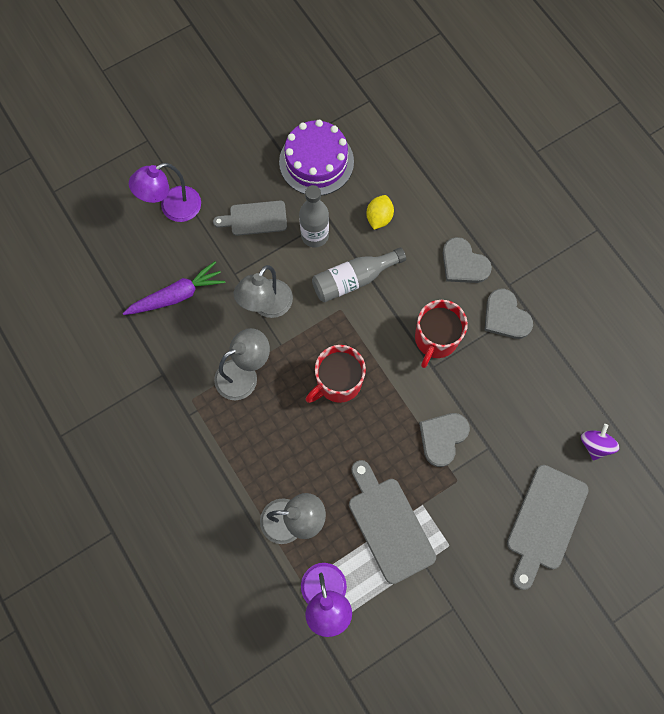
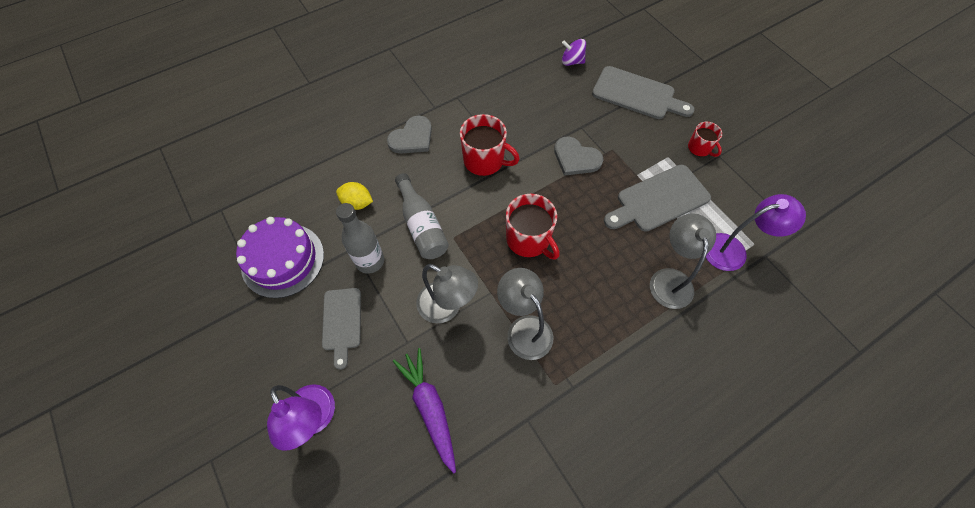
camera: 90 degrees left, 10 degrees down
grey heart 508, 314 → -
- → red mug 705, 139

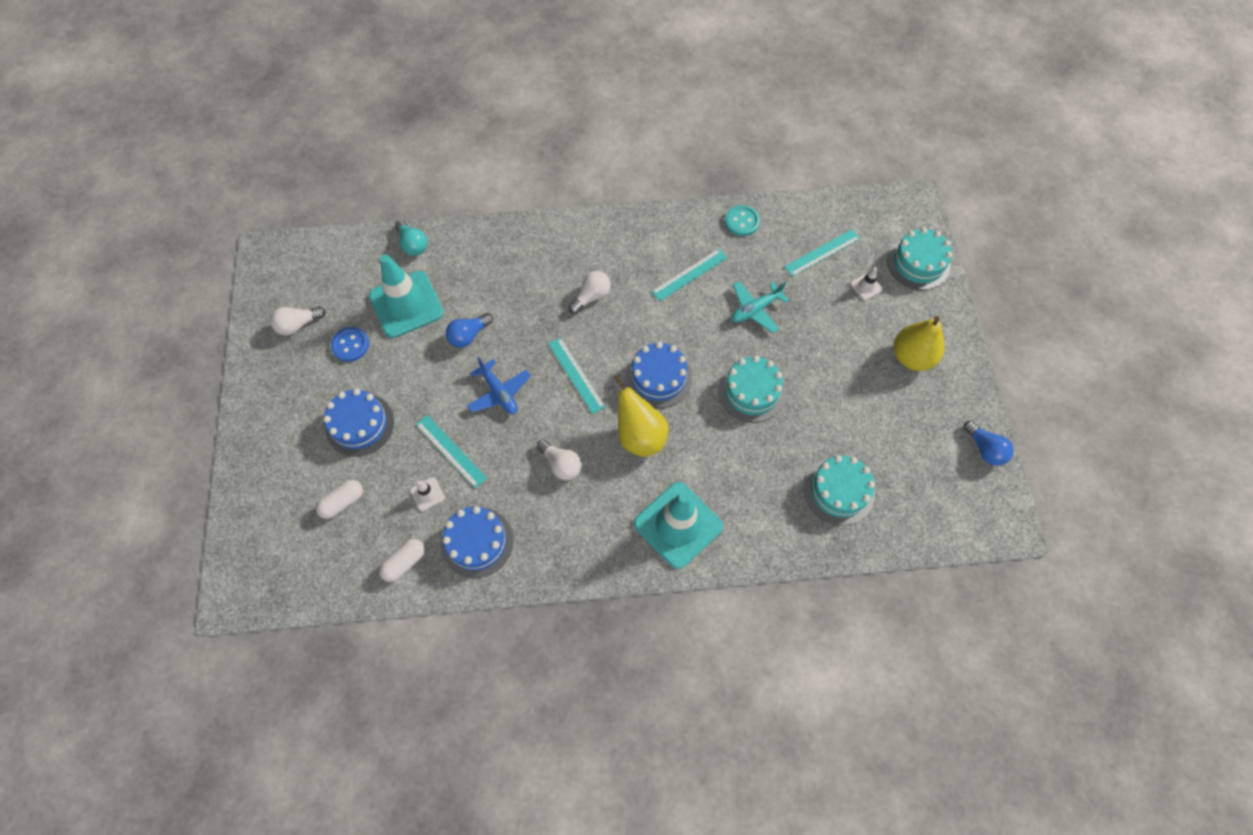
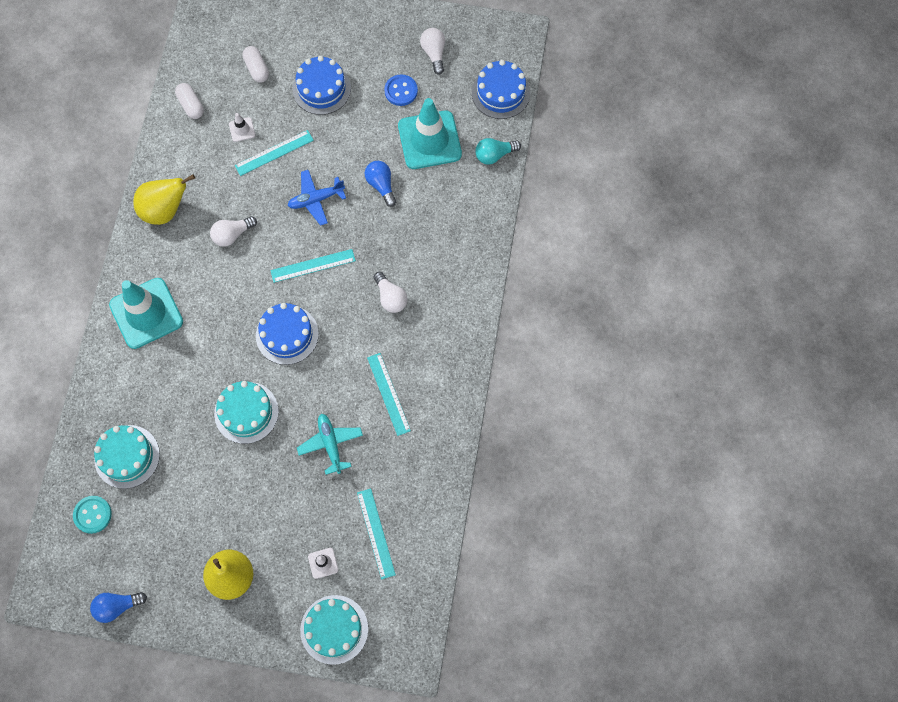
camera: 105 degrees right, 5 degrees up
turquoise button 742, 220 → turquoise button 92, 515, move
yellow pear 641, 415 → yellow pear 164, 199, move
blue cake 477, 542 → blue cake 501, 89, move

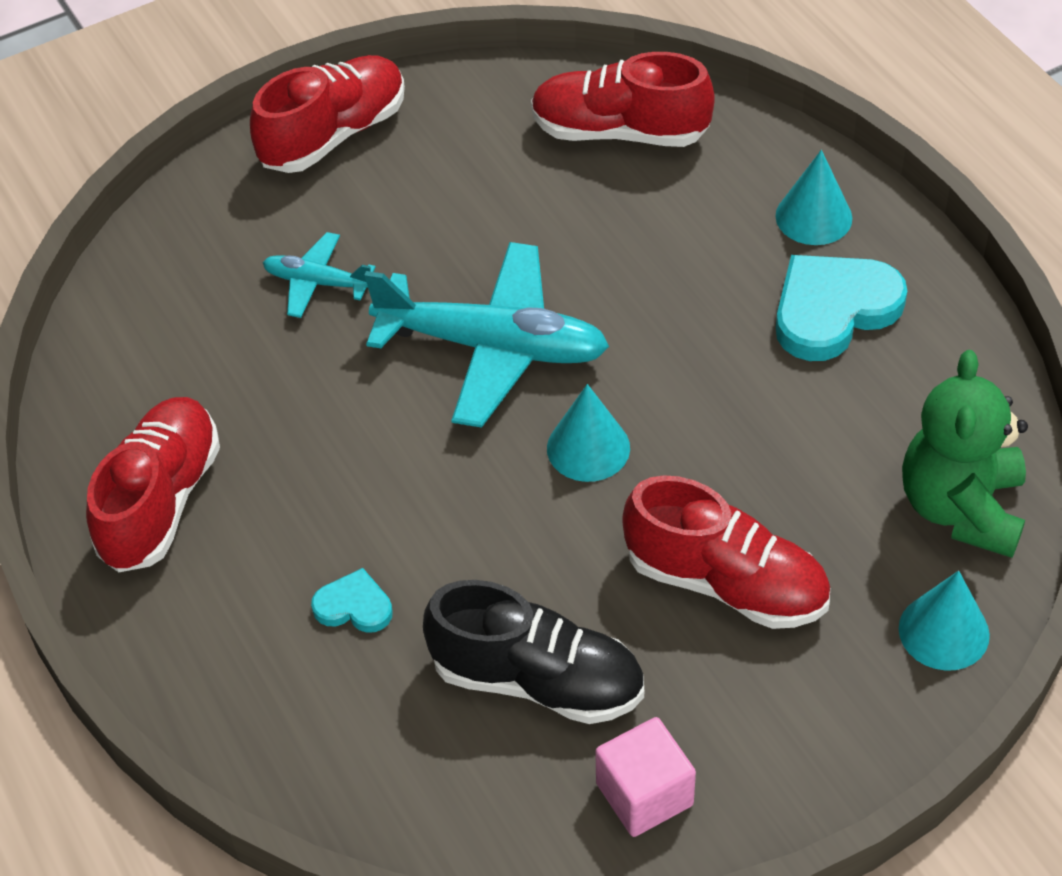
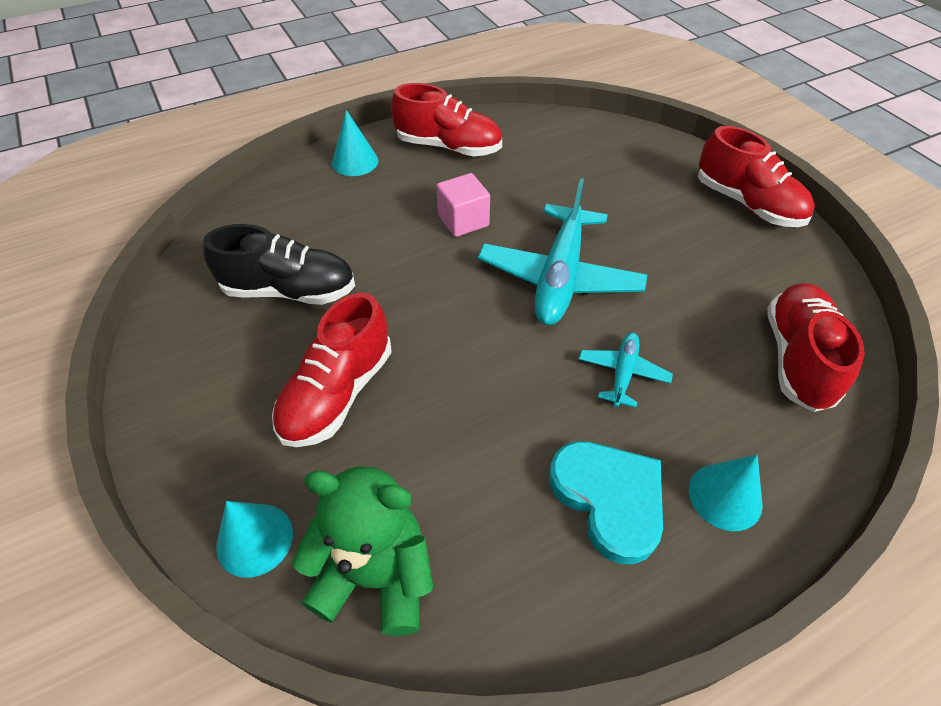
camera: 90 degrees right, 0 degrees up
turquoise plane 319, 275 → turquoise plane 626, 370, move
turquoise cone 588, 433 → turquoise cone 355, 143, move
turquoise heart 352, 600 → -
black shoe 533, 652 → black shoe 279, 264, 105 degrees counterclockwise
pink cube 645, 777 → pink cube 463, 205, move

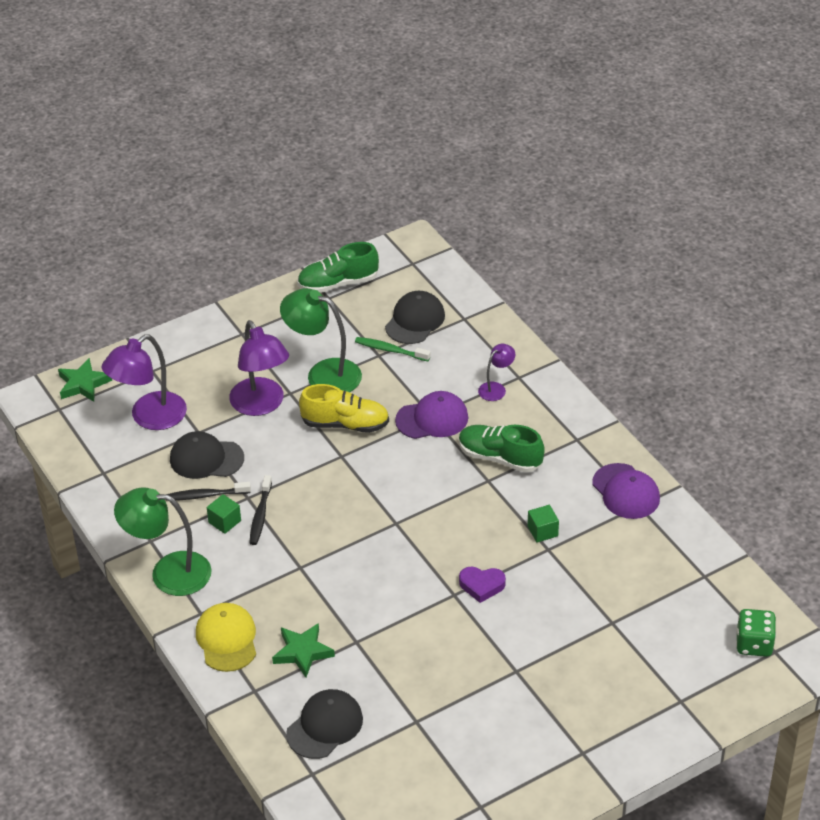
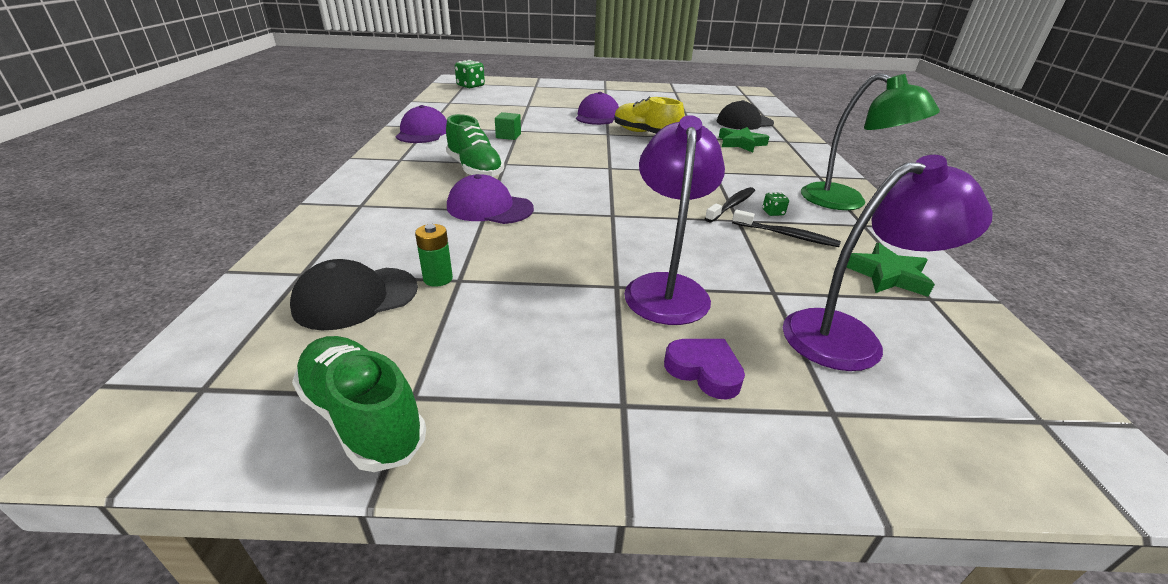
camera: 150 degrees left, 10 degrees down
green shoe 338, 267 → green shoe 359, 404, 150 degrees counterclockwise
green lamp 321, 340 → -
green toothbrush 393, 349 → green battery 434, 255
purple lamp 496, 372 → -
green star 85, 380 → green star 890, 270, move
yellow shoe 344, 408 → yellow shoe 649, 115, move
black cap 207, 455 → -
green cube 224, 514 → green dice 775, 204
purple heart 482, 585 → purple heart 704, 369, move
yellow cap 226, 637 → -
- → purple cap 597, 108

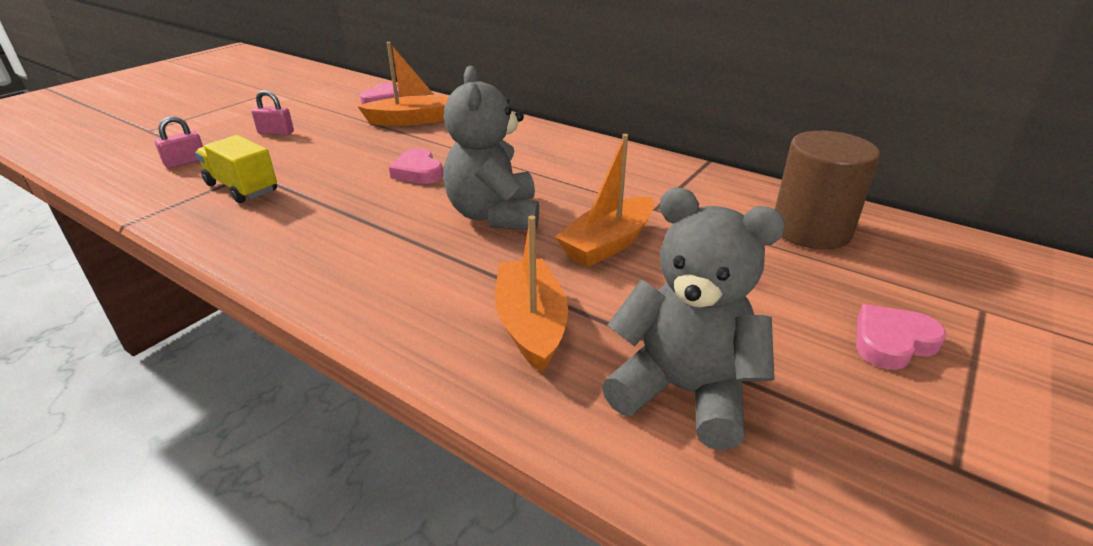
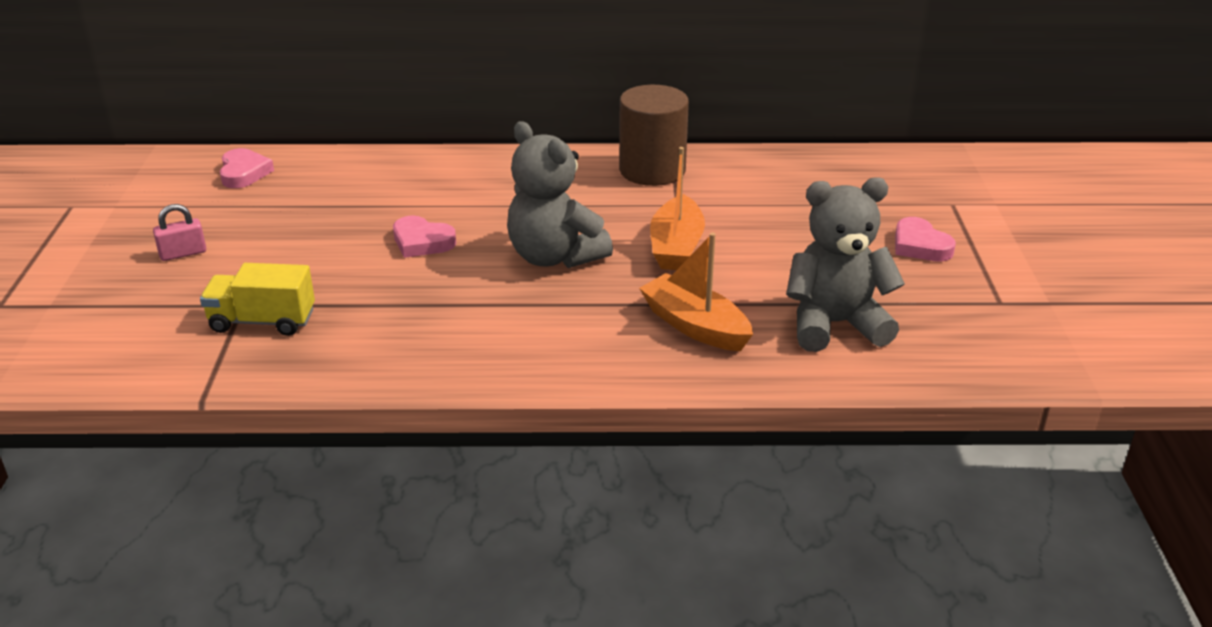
camera: 35 degrees left, 0 degrees up
orange boat 403, 84 → -
pink padlock 179, 142 → -
brown cylinder 827, 190 → brown cylinder 654, 135, move
pink heart 901, 337 → pink heart 925, 239, 60 degrees counterclockwise

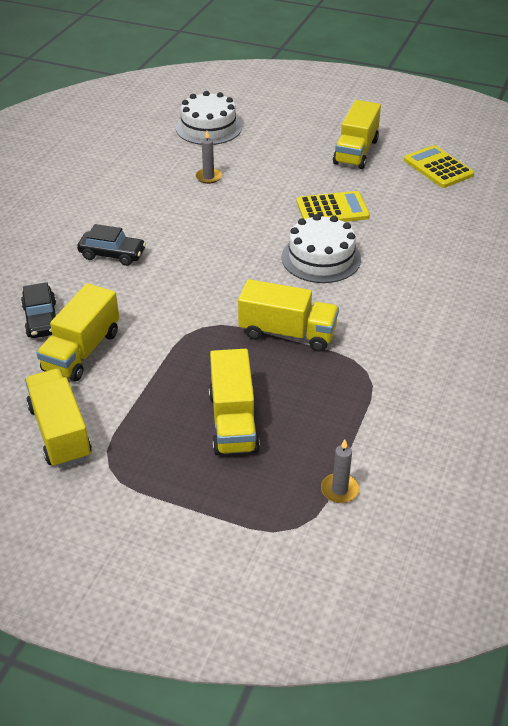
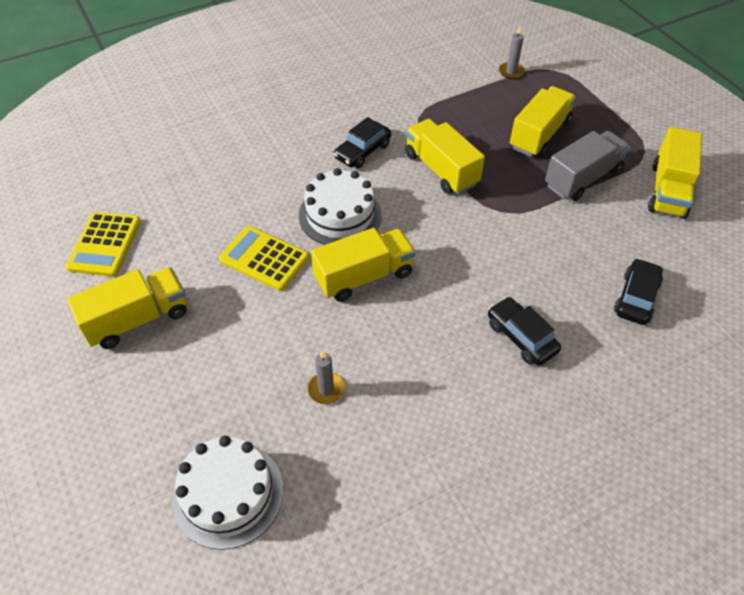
camera: 140 degrees left, 10 degrees up
yellow truck 77, 332 → yellow truck 363, 265, move
- → black car 362, 142
- → grey truck 587, 166

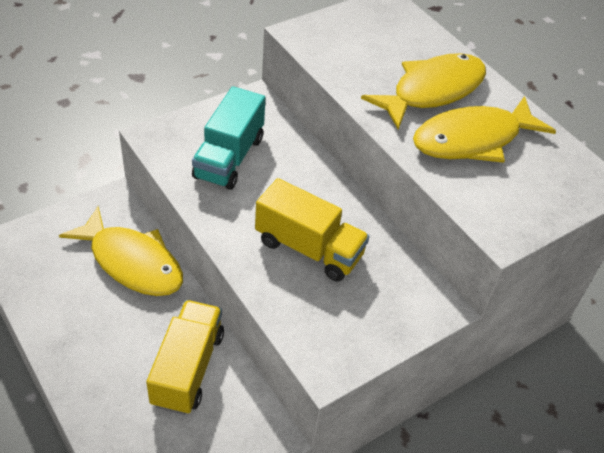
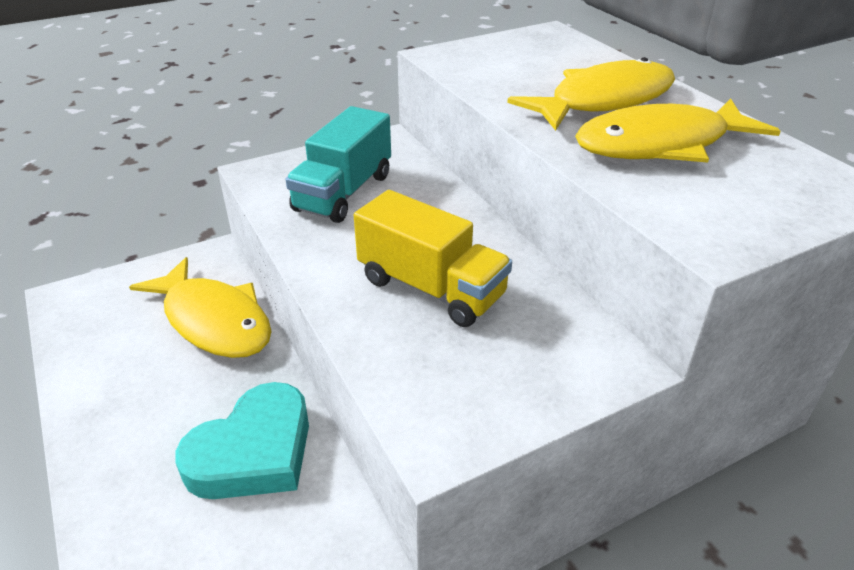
camera: 10 degrees right, 10 degrees down
yellow truck 185, 357 → turquoise heart 242, 440

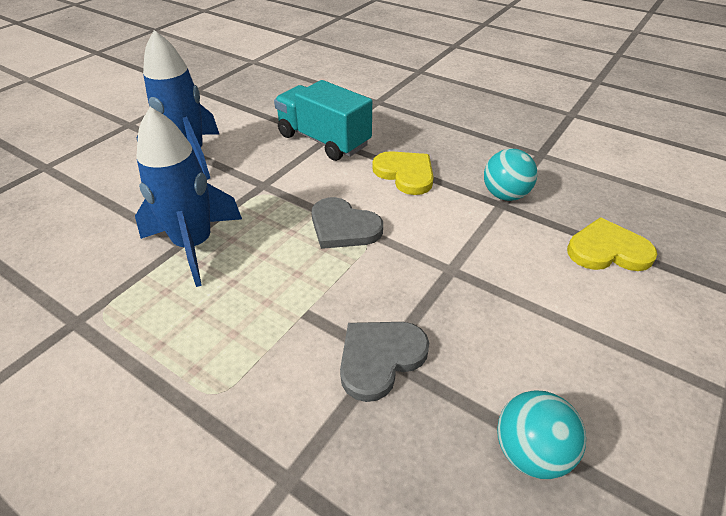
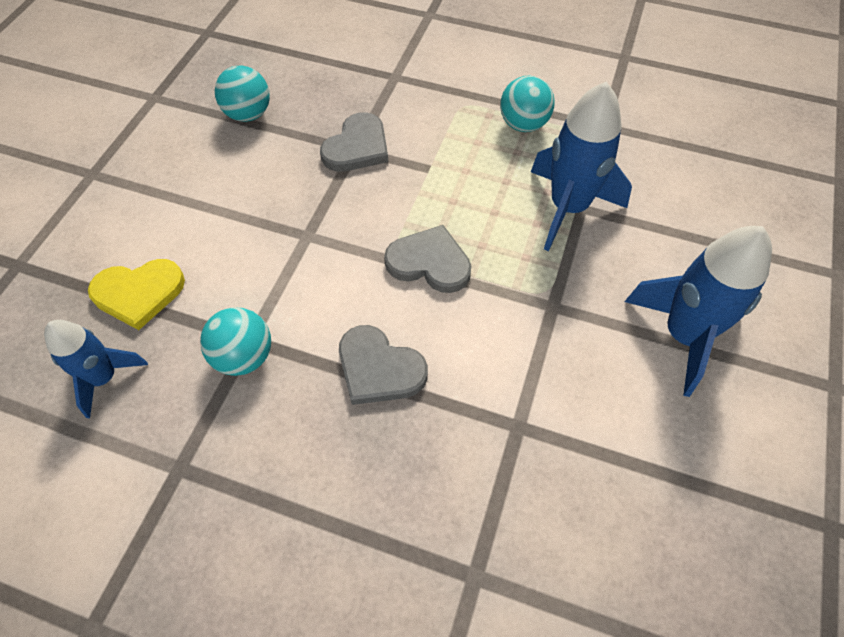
camera: 165 degrees right, 15 degrees up
turquoise truck 323, 120 → -
yellow heart 403, 173 → grey heart 383, 365
- → turquoise ball 527, 104
- → blue rocket 96, 369

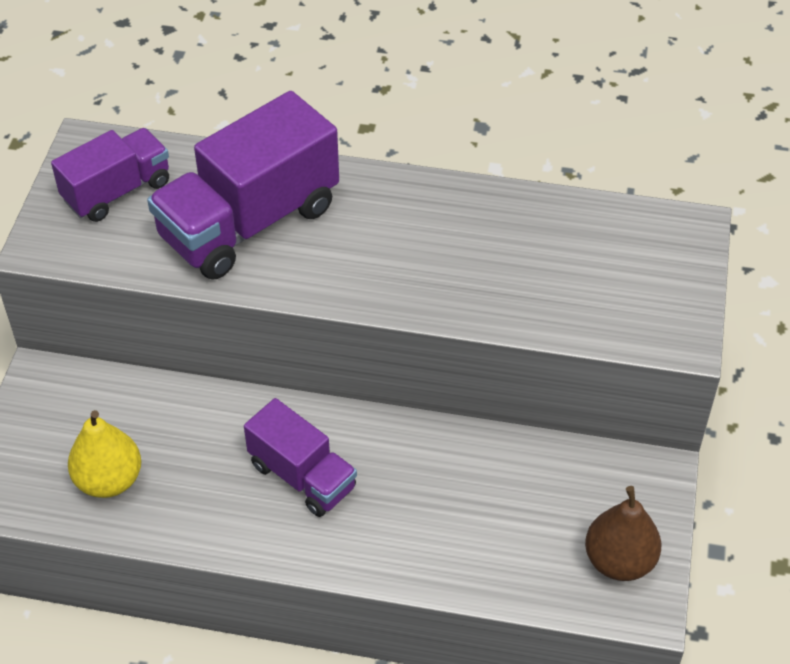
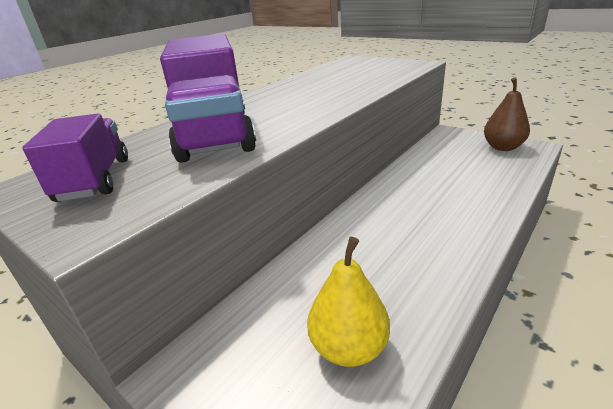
camera: 60 degrees left, 20 degrees down
purple truck 300, 457 → -

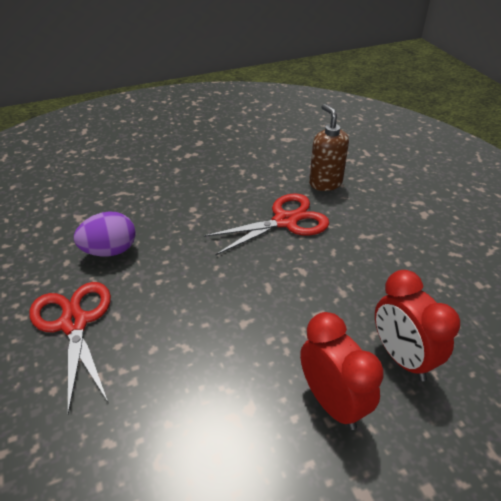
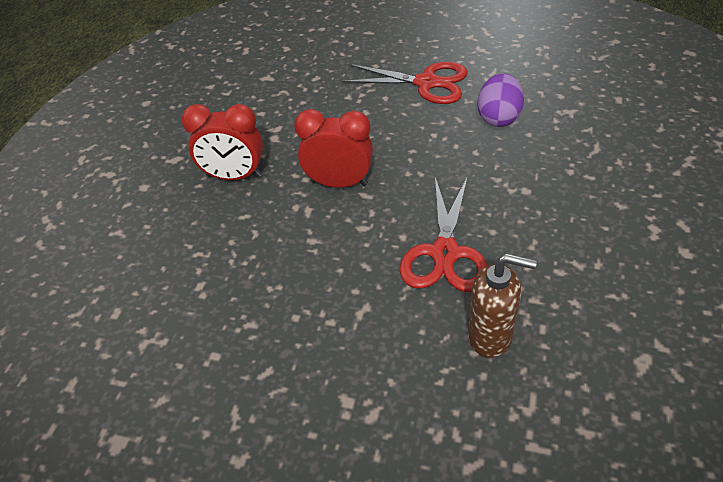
camera: 130 degrees right, 5 degrees up
red clock 417, 325 → red clock 333, 148, move

